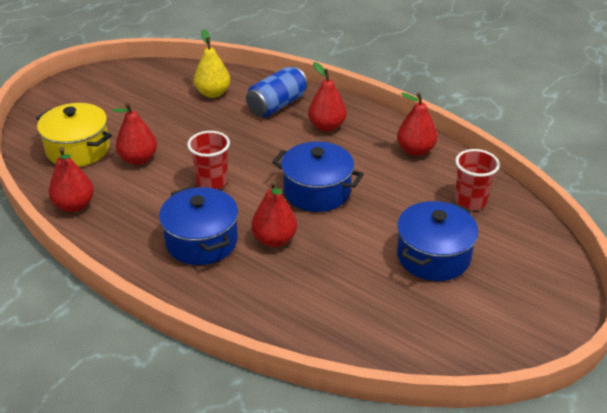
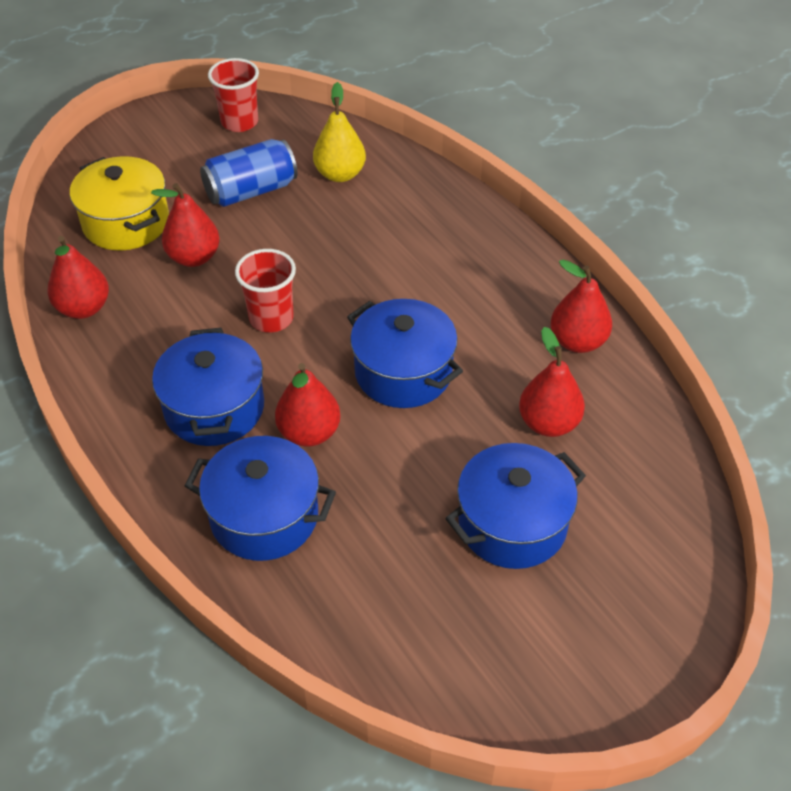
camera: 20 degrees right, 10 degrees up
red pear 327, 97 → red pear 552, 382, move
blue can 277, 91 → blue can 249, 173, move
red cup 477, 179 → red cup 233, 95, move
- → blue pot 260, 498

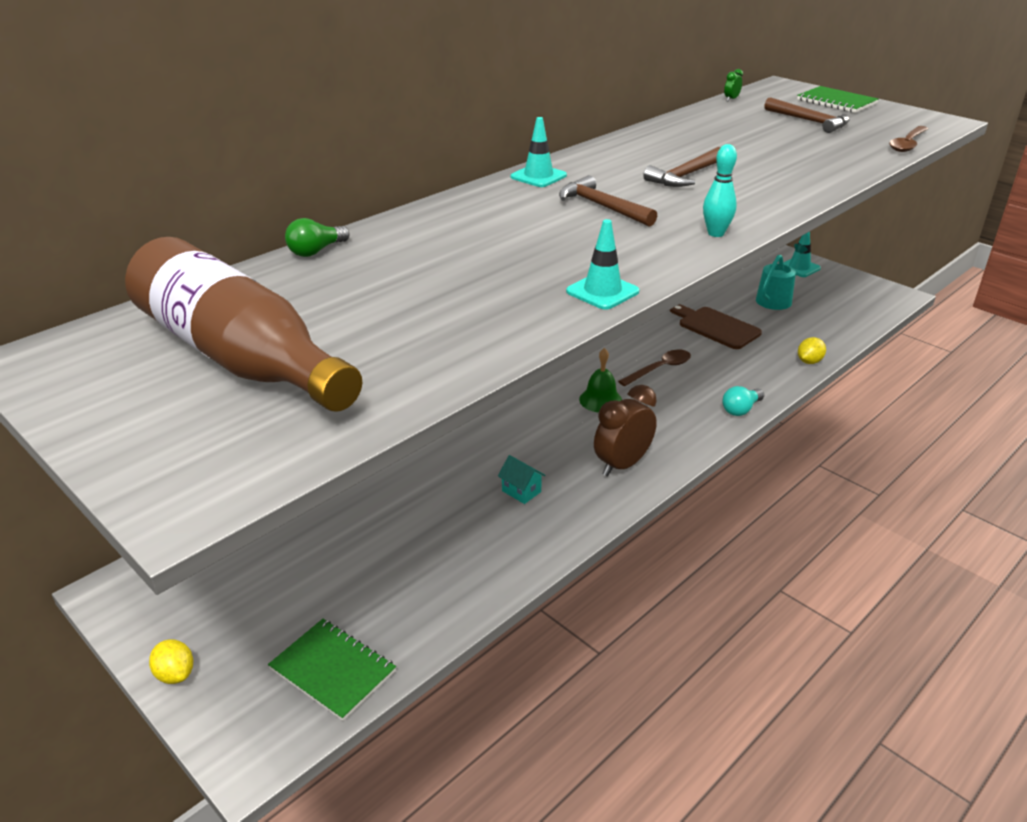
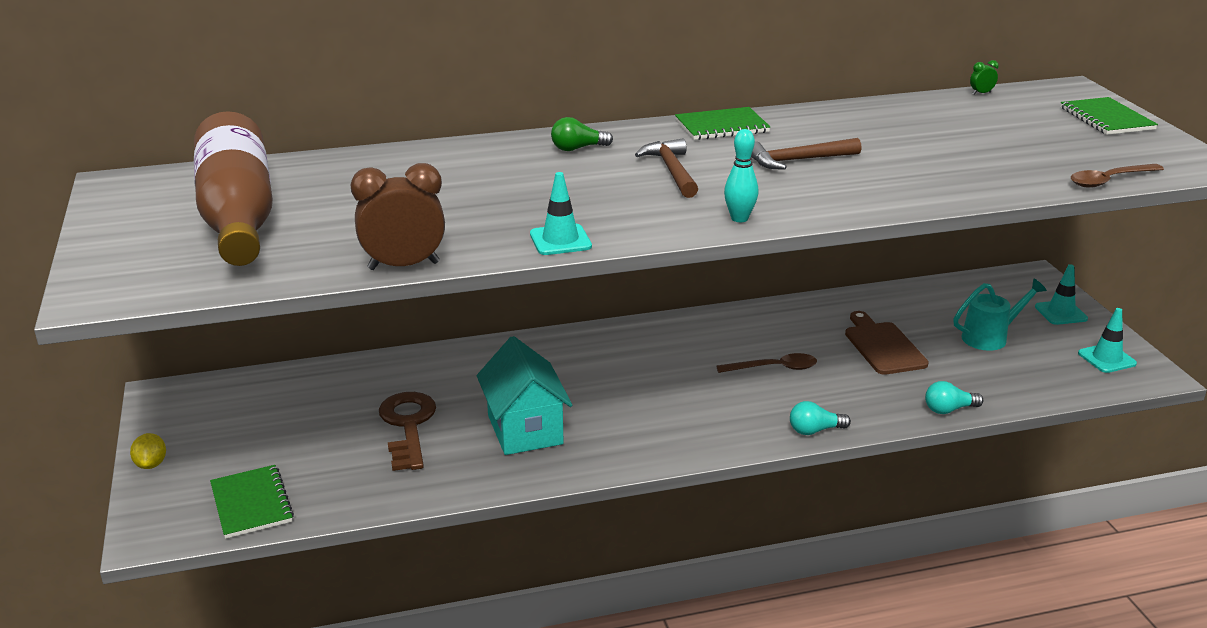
camera: 30 degrees right, 5 degrees down
brown hammer 807, 115 → -
turquoise traffic cone 539, 152 → turquoise traffic cone 1107, 340, move
green light bulb 317, 237 → green light bulb 582, 134, move
yellow lemon 812, 350 → turquoise light bulb 954, 397
green bell 600, 380 → -
brown clock 625, 431 → brown clock 398, 216, move
turquoise house 522, 479 → turquoise house 524, 395, x2.32
- → green notebook 722, 123
- → brown key 407, 431

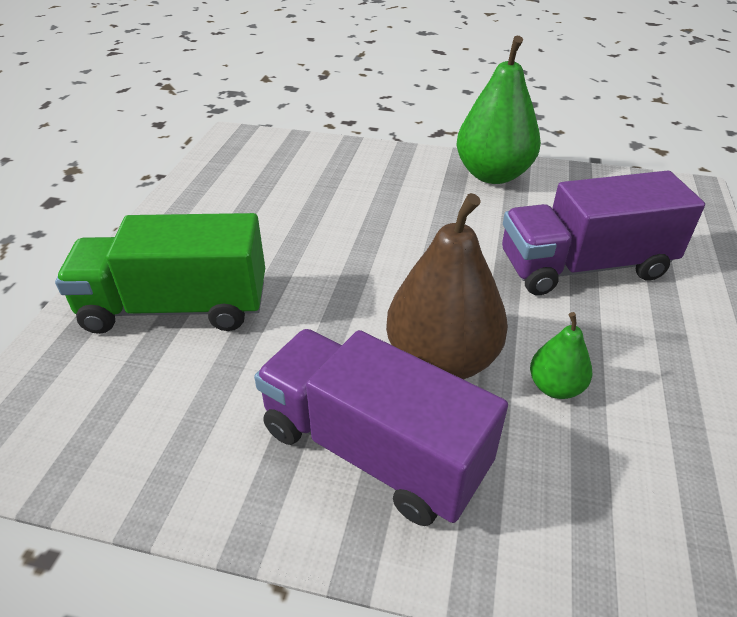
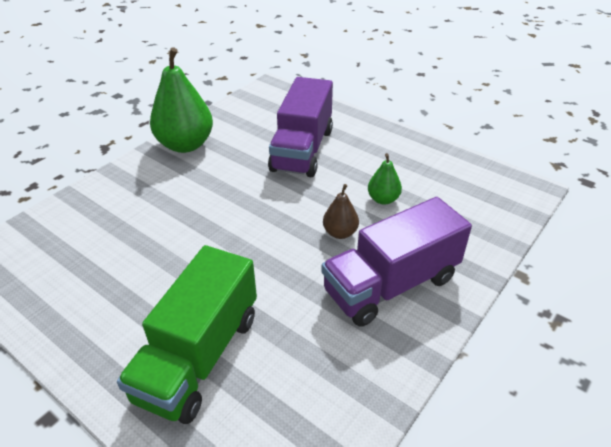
camera: 65 degrees left, 0 degrees up
brown pear 447, 286 → brown pear 341, 211, x0.49

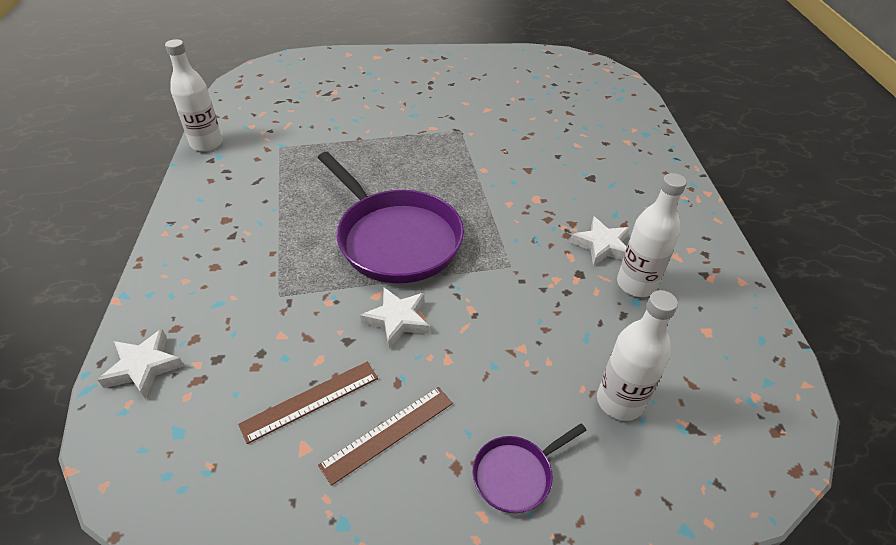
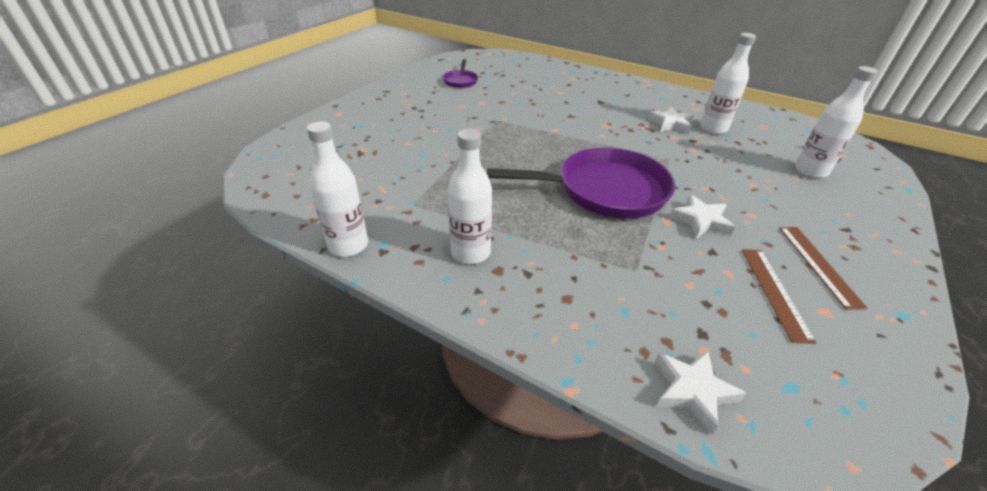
camera: 55 degrees left, 5 degrees down
purple pan 530, 468 → purple pan 460, 73, move
- → white bottle 470, 196

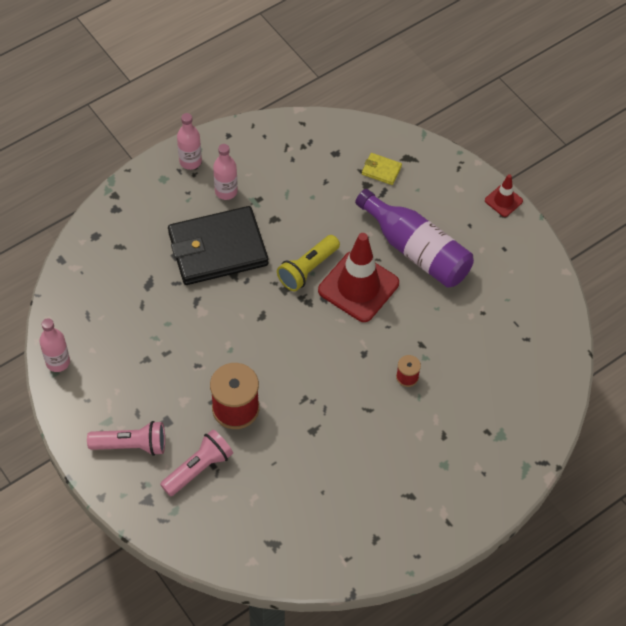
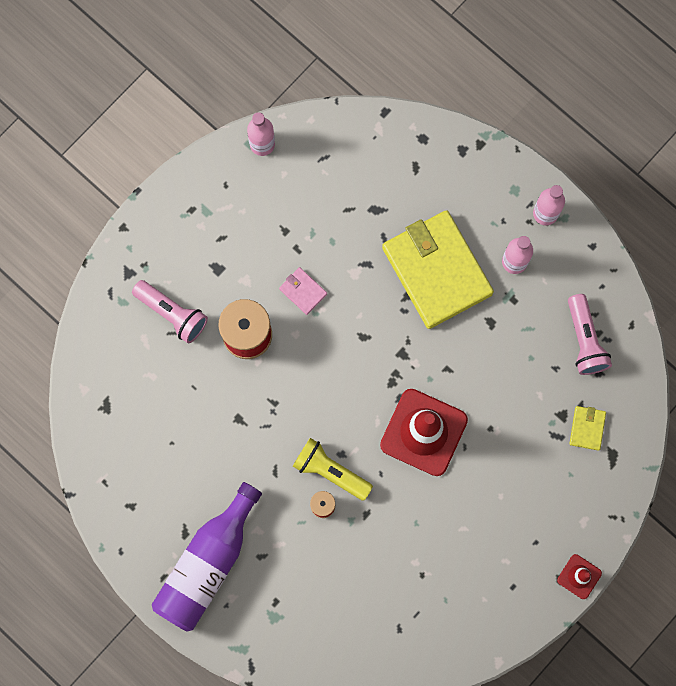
camera: 80 degrees right, 20 degrees up
purple bottle 414, 238 → purple bottle 207, 557, move
black wallet 218, 245 → yellow wallet 438, 269
yellow flashlight 308, 263 → yellow flashlight 333, 469, move
pink flashlight 126, 438 → pink flashlight 590, 334, move
- → pink wallet 303, 291

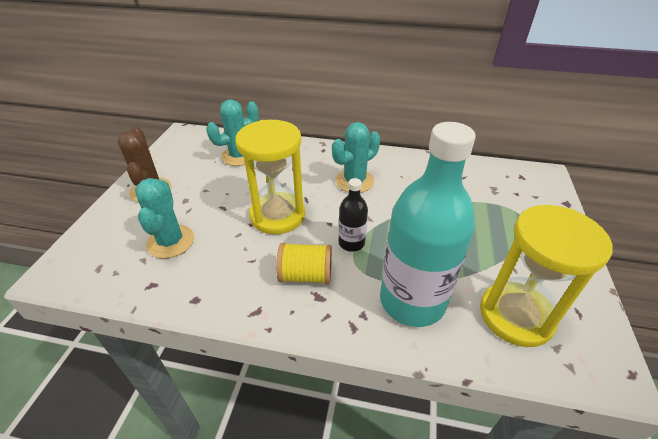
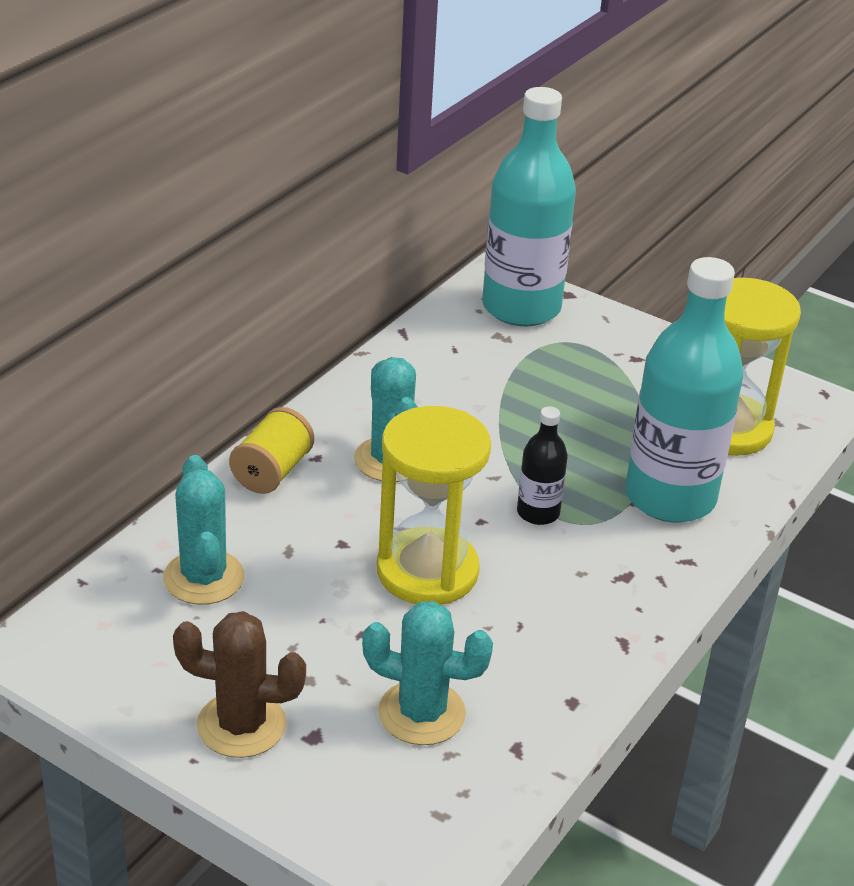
camera: 70 degrees left, 5 degrees down
yellow spool 304, 263 → yellow spool 271, 450, move
- → turquoise bottle 529, 207

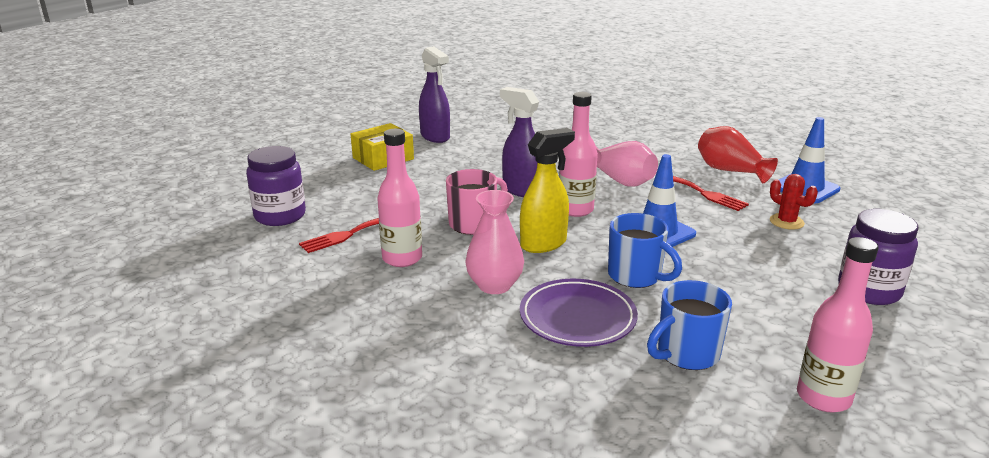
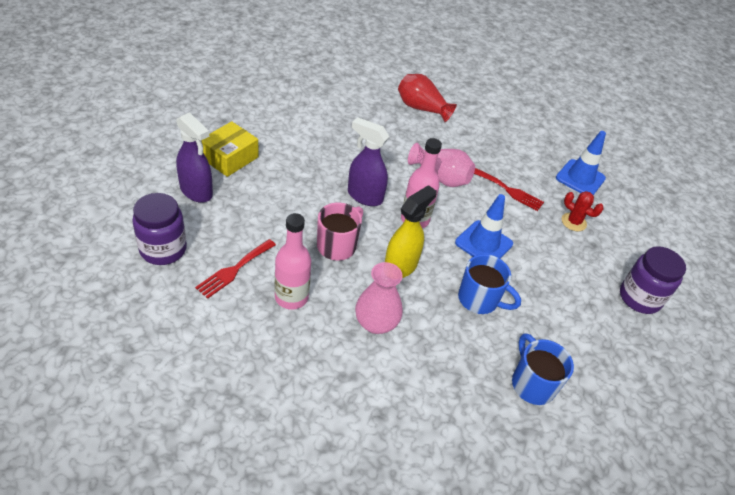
camera: 20 degrees left, 20 degrees up
purple spray bottle 434, 94 → purple spray bottle 194, 157, move
red vase 738, 154 → red vase 427, 98, move
pink bottle 837, 324 → -
purple plate 579, 313 → -
blue mug 689, 325 → blue mug 543, 369, 120 degrees clockwise

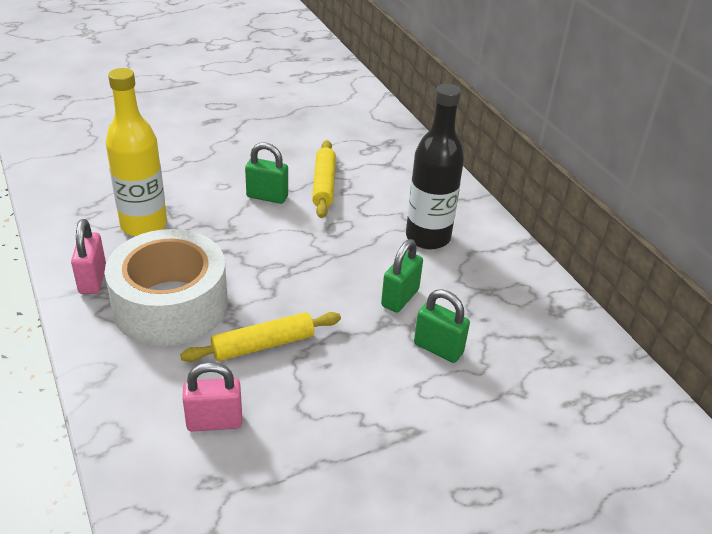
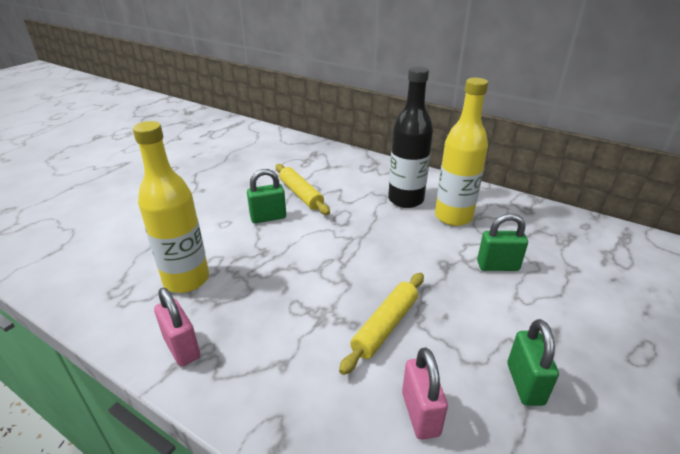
camera: 30 degrees left, 5 degrees down
white tape 166, 287 → -
green padlock 402, 276 → green padlock 533, 362, move
pink padlock 212, 397 → pink padlock 425, 393, 60 degrees counterclockwise
- → yellow bottle 461, 152

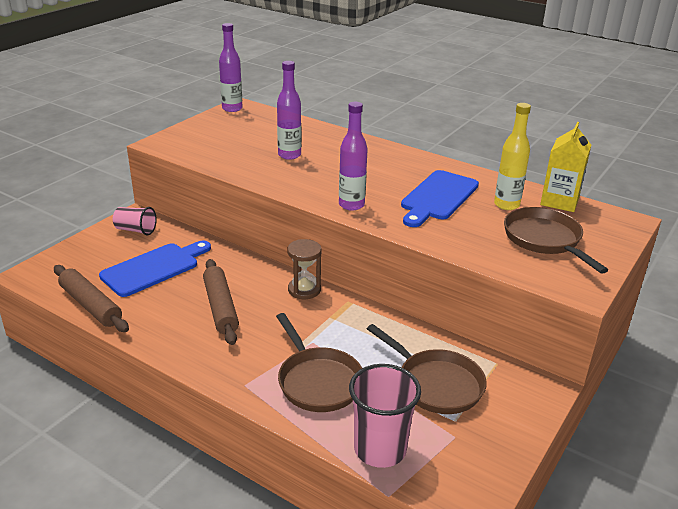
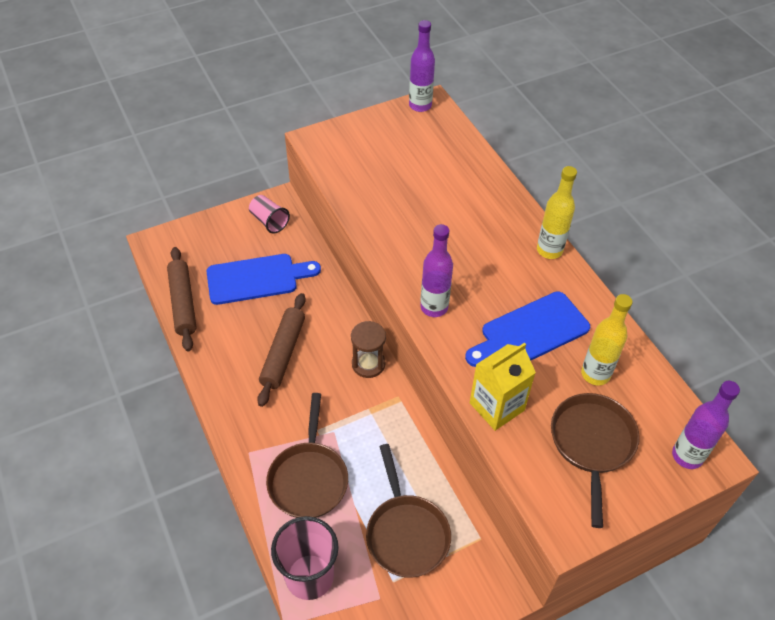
camera: 30 degrees right, 20 degrees up
purple bottle 289, 110 → purple bottle 706, 425, move
yellow carton 565, 167 → yellow carton 503, 387, move
- → yellow bottle 557, 212

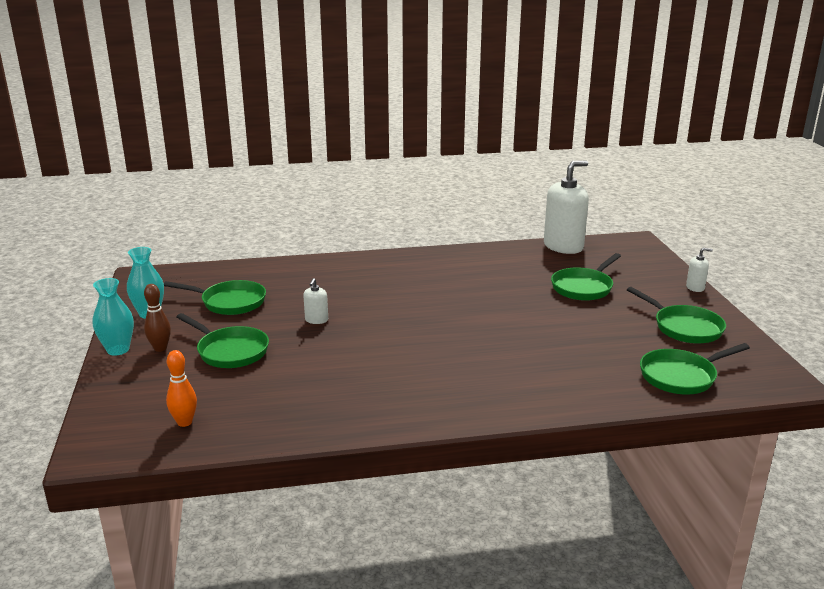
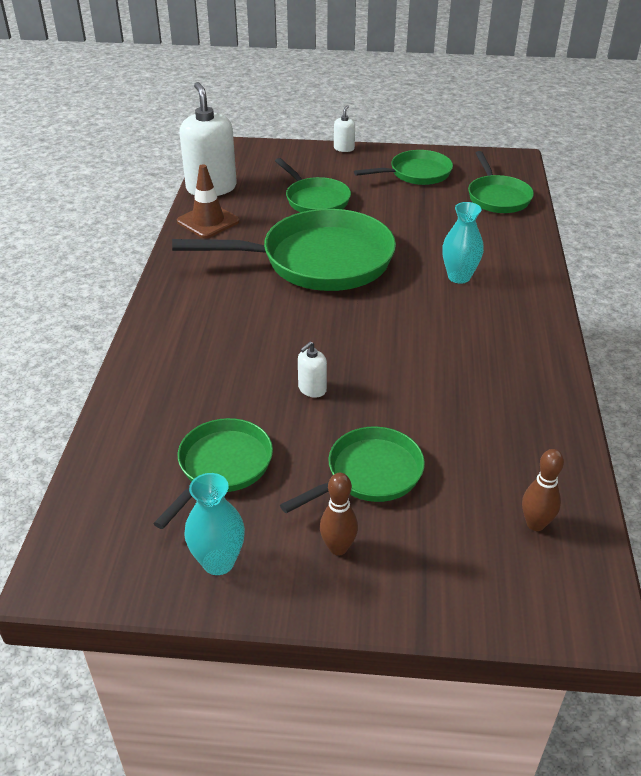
camera: 75 degrees left, 15 degrees up
turquoise vase 113, 317 → turquoise vase 463, 243, move
white soap dispenser 315, 301 → white soap dispenser 312, 370, 105 degrees clockwise
orange bowling pin 181, 388 → brown bowling pin 543, 490
- → brown traffic cone 208, 201
- → green pan 284, 250

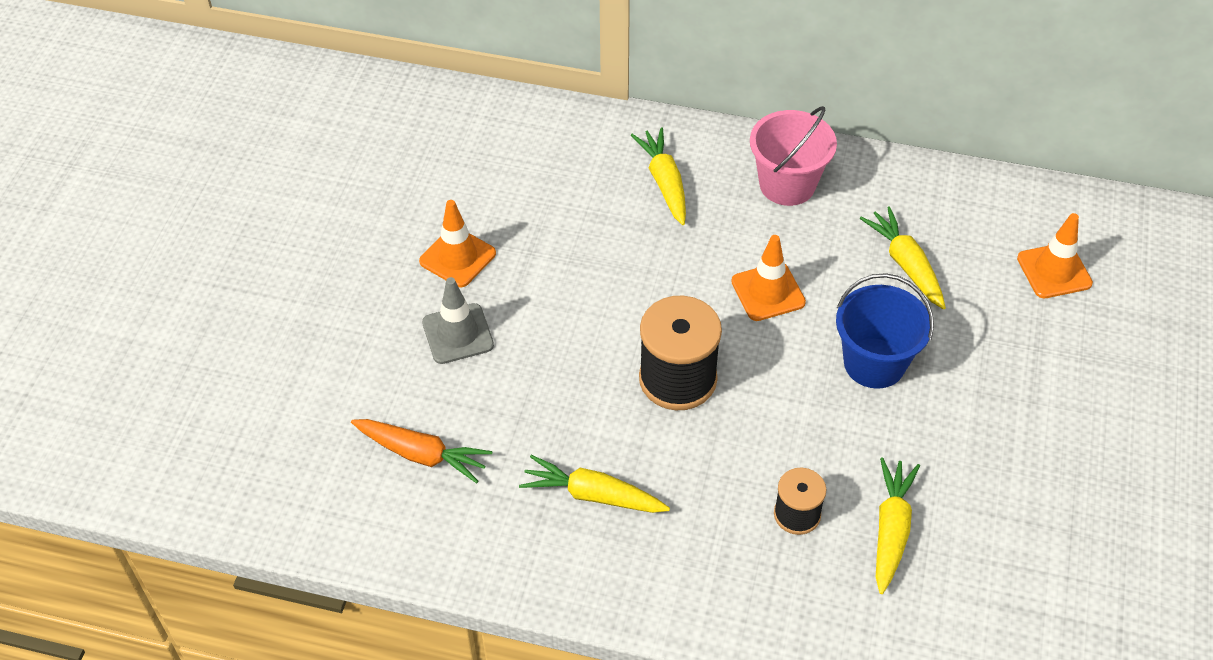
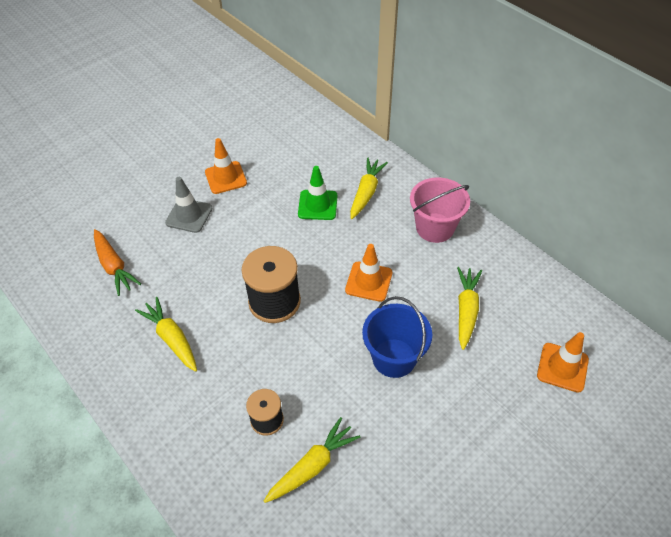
camera: 35 degrees right, 0 degrees up
- → green traffic cone 317, 193

